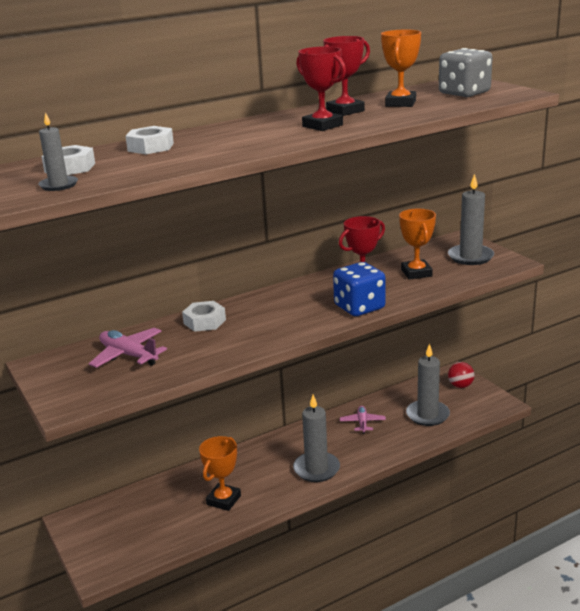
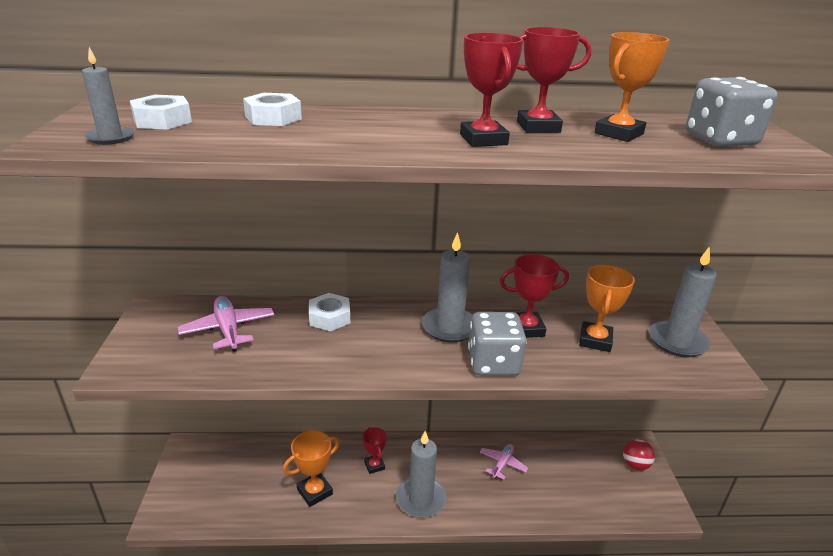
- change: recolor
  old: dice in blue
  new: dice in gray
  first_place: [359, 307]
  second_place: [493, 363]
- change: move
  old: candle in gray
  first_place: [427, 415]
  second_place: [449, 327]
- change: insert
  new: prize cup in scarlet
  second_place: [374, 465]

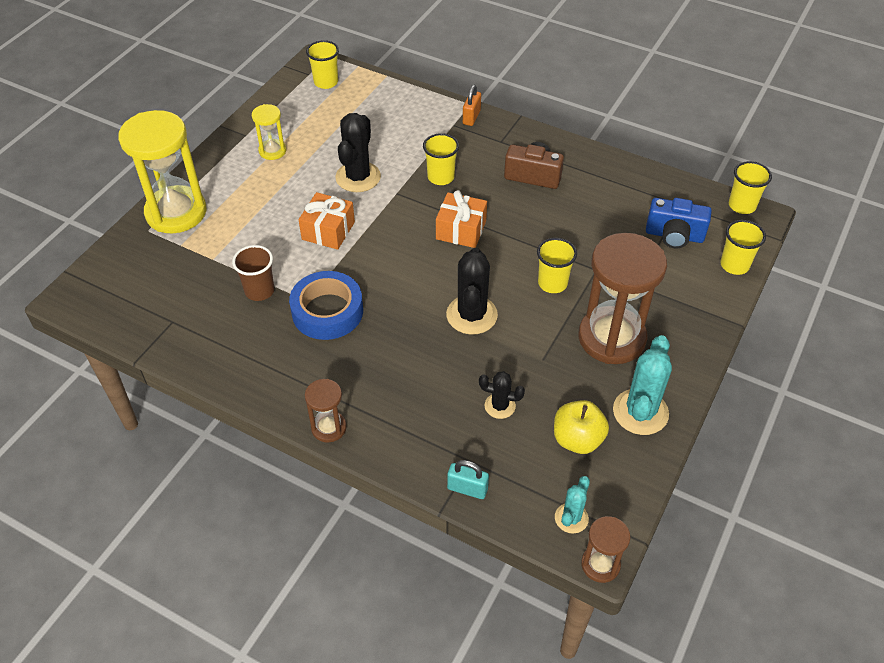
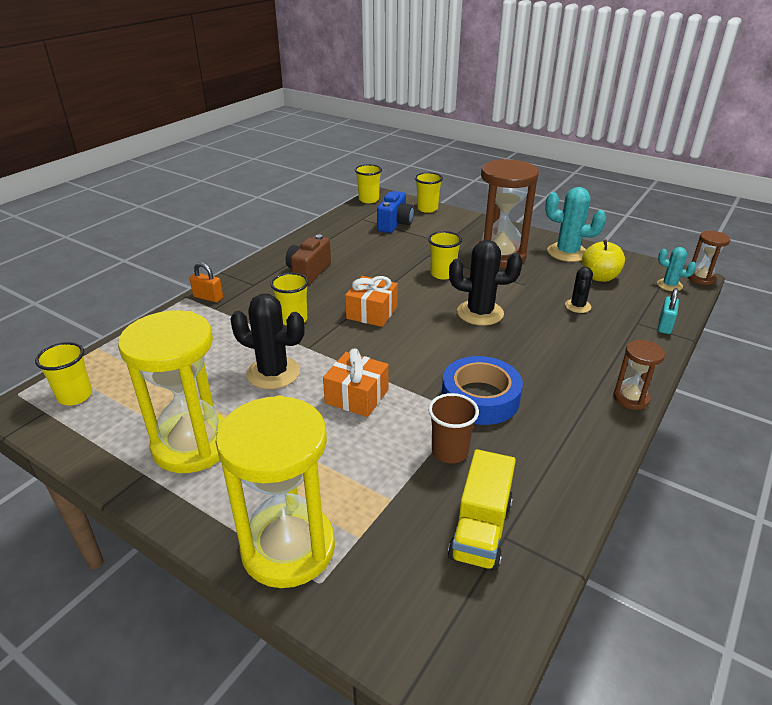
- change: resize
  old: hourglass in golden
  first_place: [272, 151]
  second_place: [193, 445]
  factor: 2.07
- change: insert
  new: lorry in golden
  second_place: [480, 529]

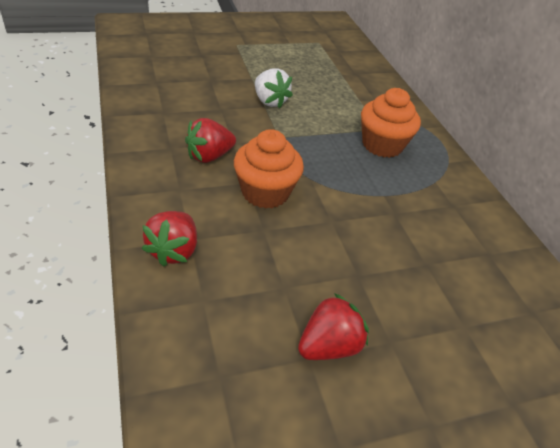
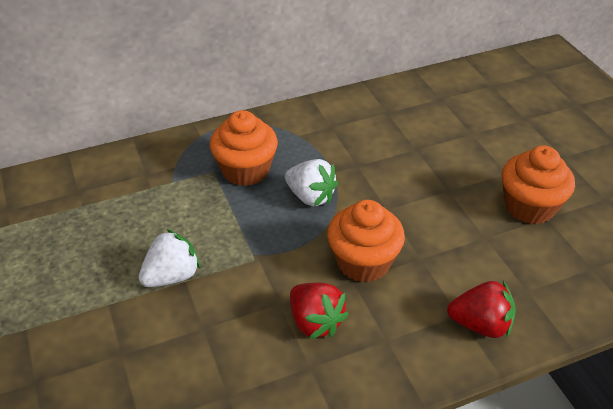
- change: replace
  old: strawberry in scarlet
  new: muffin in bright orange
  first_place: [329, 346]
  second_place: [529, 206]
- change: insert
  new: strawberry in white
  second_place: [310, 197]

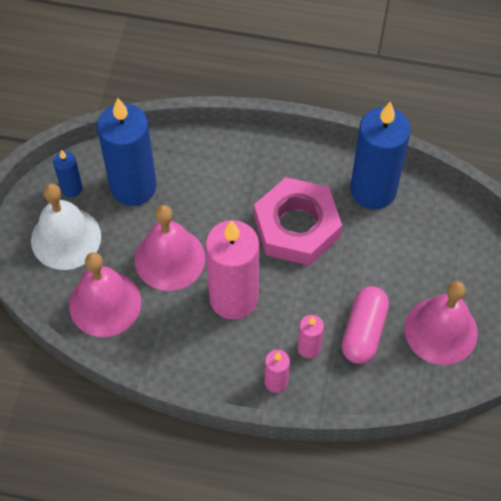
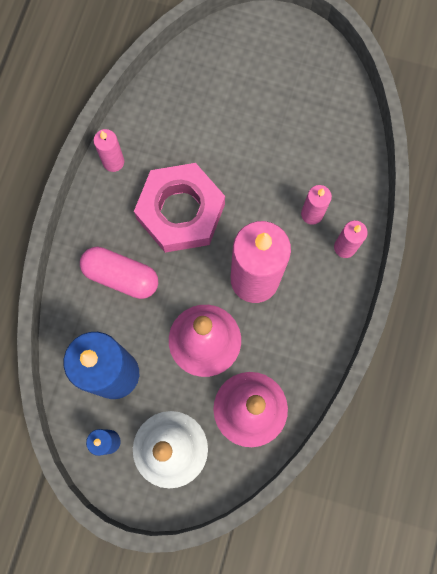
- change: move
  old: pill shape in rose-pink
  first_place: [363, 331]
  second_place: [121, 276]
- change: delete
  old: candle in blue
  first_place: [373, 190]
- change: delete
  old: school bell in rose-pink
  first_place: [441, 330]
- change: insert
  new: candle in rose-pink
  second_place: [113, 162]

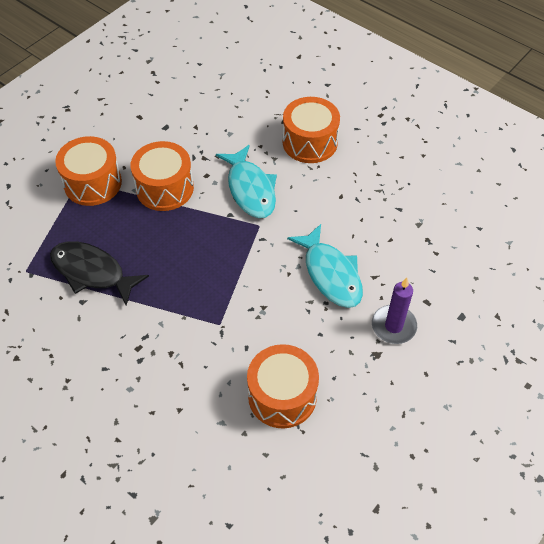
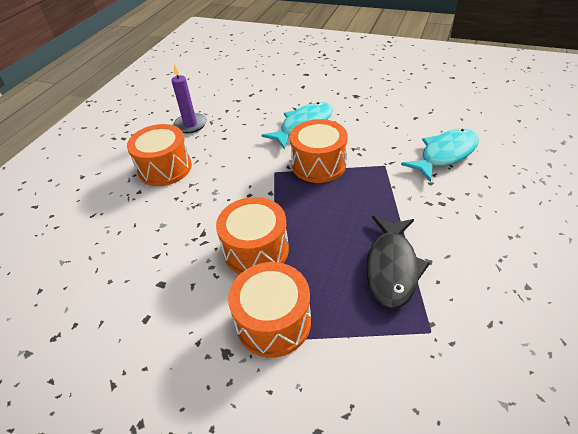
- change: move
  old: fish figure in teal
  first_place: [250, 189]
  second_place: [445, 154]
- change: move
  old: drum in bright orange
  first_place: [282, 396]
  second_place: [318, 164]
- change: move
  old: candle in purple
  first_place: [393, 326]
  second_place: [190, 125]

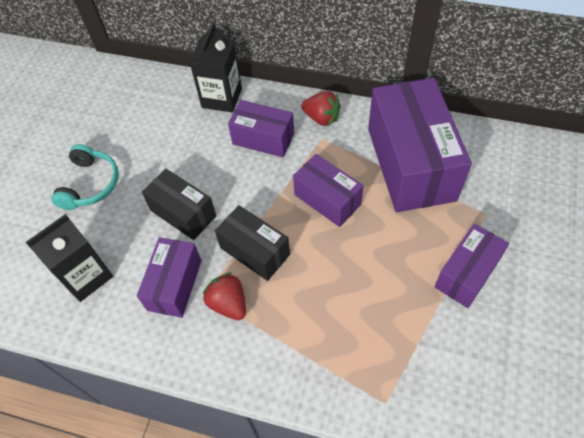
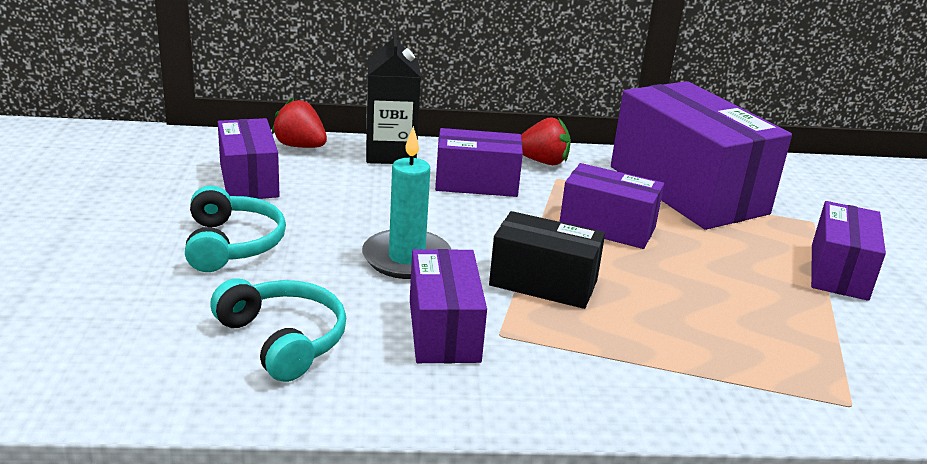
- change: replace
  old: milk carton in black
  new: headphones in teal
  first_place: [86, 276]
  second_place: [284, 339]
- change: replace
  old: parcel in black
  new: candle in teal
  first_place: [183, 213]
  second_place: [406, 258]
- change: move
  old: strawberry in scarlet
  first_place: [228, 304]
  second_place: [300, 146]
- change: insert
  new: parcel in purple
  second_place: [249, 180]

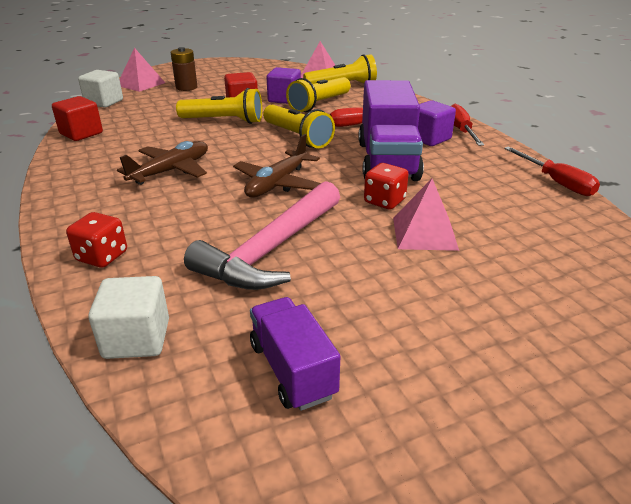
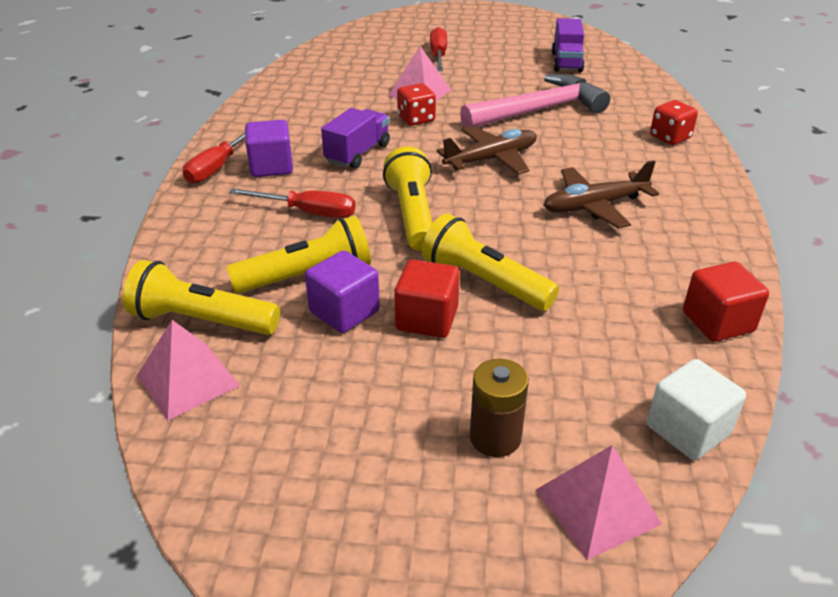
- change: delete
  old: block in white
  first_place: [137, 339]
- change: resize
  old: lorry in purple
  first_place: [387, 161]
  second_place: [357, 153]
  factor: 0.57
- change: move
  old: flat screwdriver in scarlet
  first_place: [556, 182]
  second_place: [438, 56]

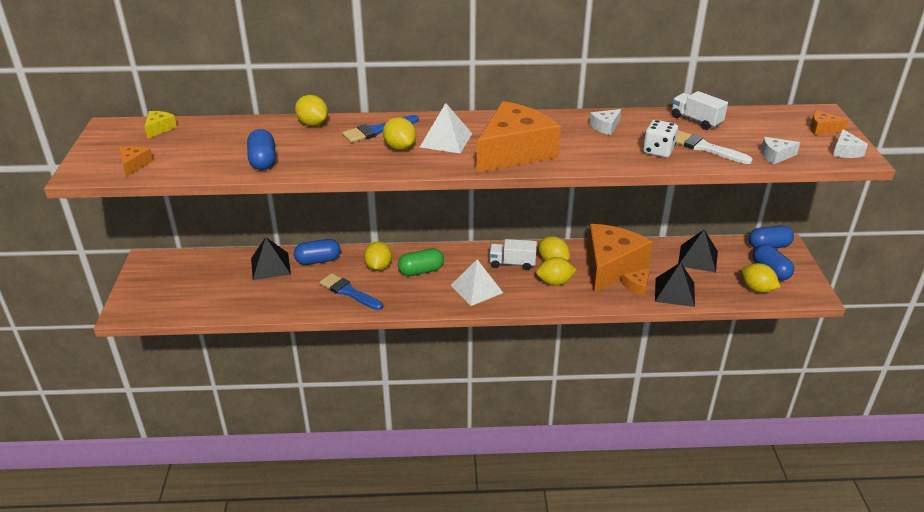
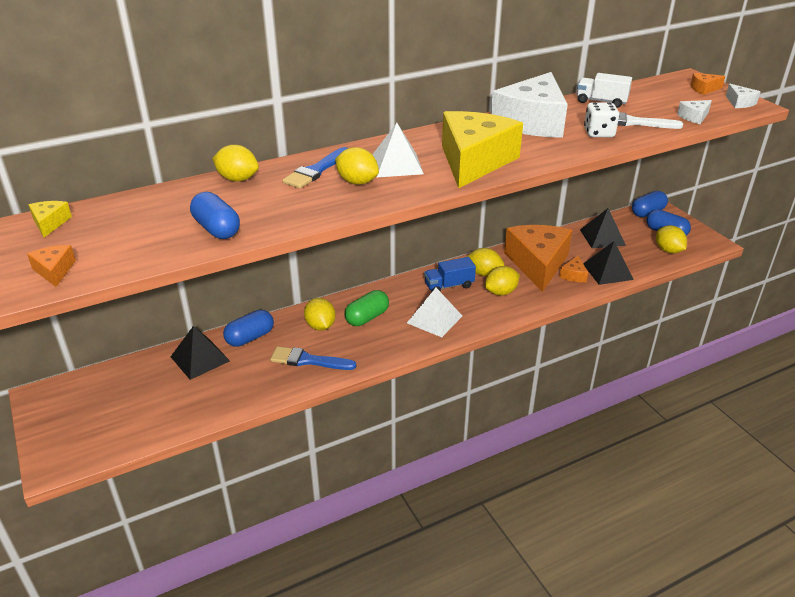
- change: recolor
  old: cheese in bright orange
  new: cheese in golden
  first_place: [514, 152]
  second_place: [474, 161]
- change: recolor
  old: lorry in white
  new: lorry in blue
  first_place: [512, 263]
  second_place: [449, 286]
- change: resize
  old: cheese in white
  first_place: [605, 127]
  second_place: [532, 122]
  factor: 2.5
- change: rotate
  old: lemon in golden
  first_place: [757, 289]
  second_place: [668, 250]
  degrees: 45

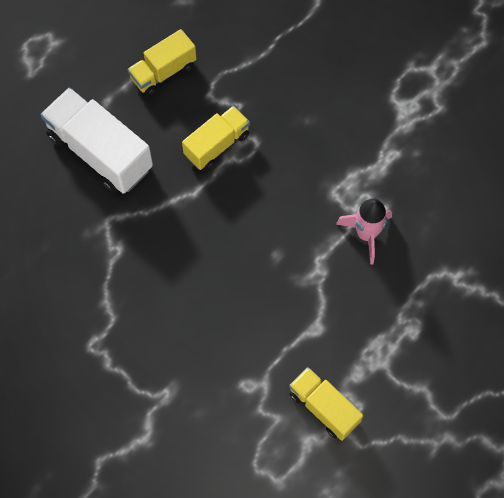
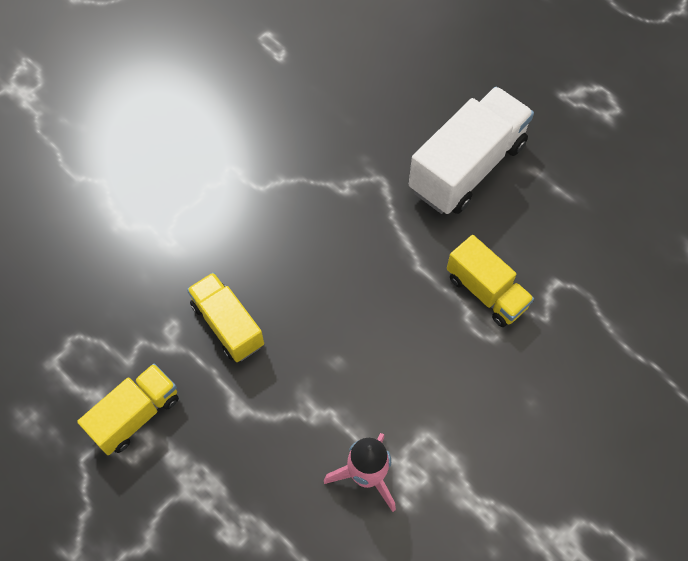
- change: move
  old: lorry in golden
  first_place: [163, 72]
  second_place: [228, 325]

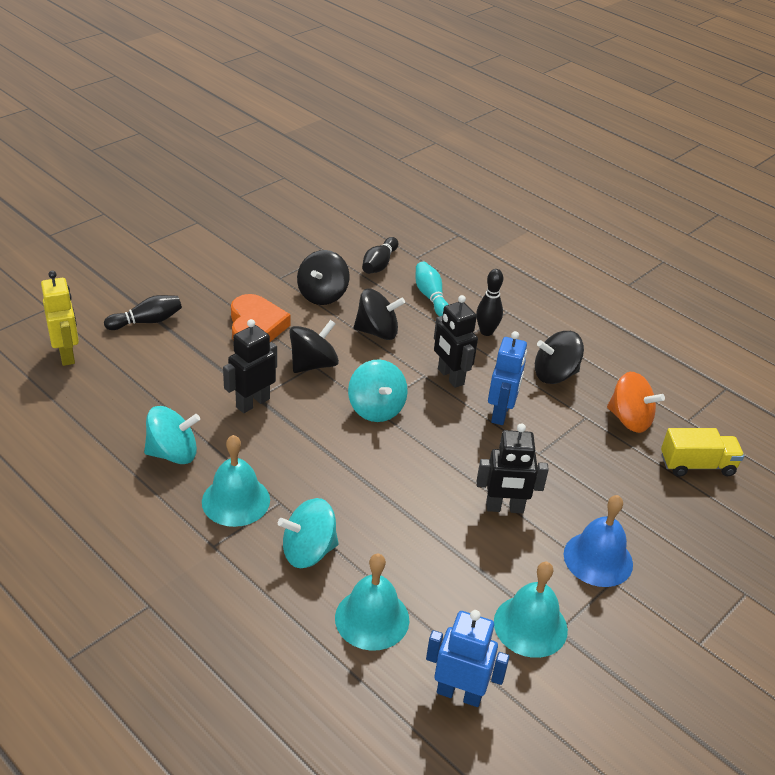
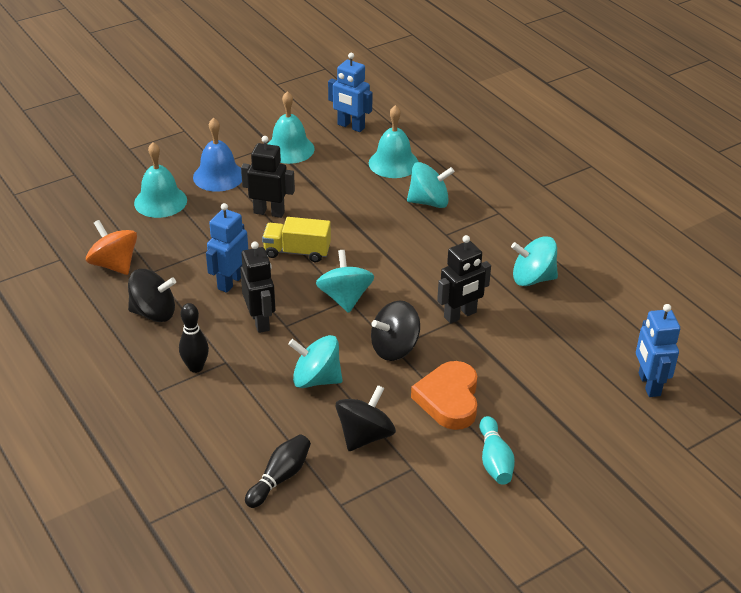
- change: recolor
  old: robot figure in golden
  new: robot figure in blue
  first_place: [67, 354]
  second_place: [648, 384]
- change: delete
  old: skittle in black
  first_place: [147, 321]
- change: move
  old: school bell in teal
  first_place: [236, 500]
  second_place: [160, 201]
- change: recolor
  old: spinning top in black
  new: spinning top in teal
  first_place: [377, 332]
  second_place: [316, 379]
- change: move
  old: skittle in teal
  first_place: [430, 297]
  second_place: [494, 460]
- change: move
  old: lorry in golden
  first_place: [697, 465]
  second_place: [297, 252]

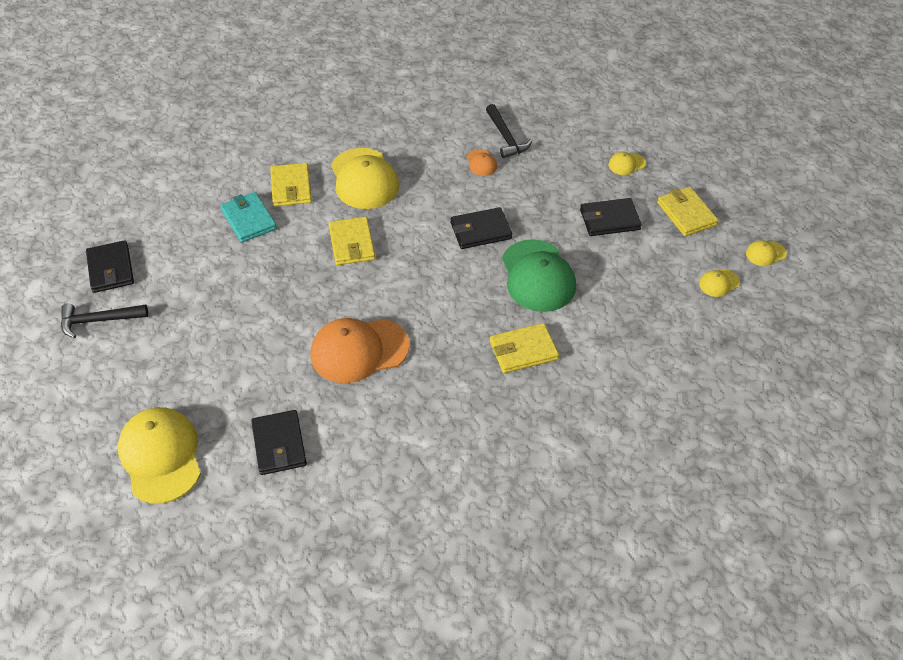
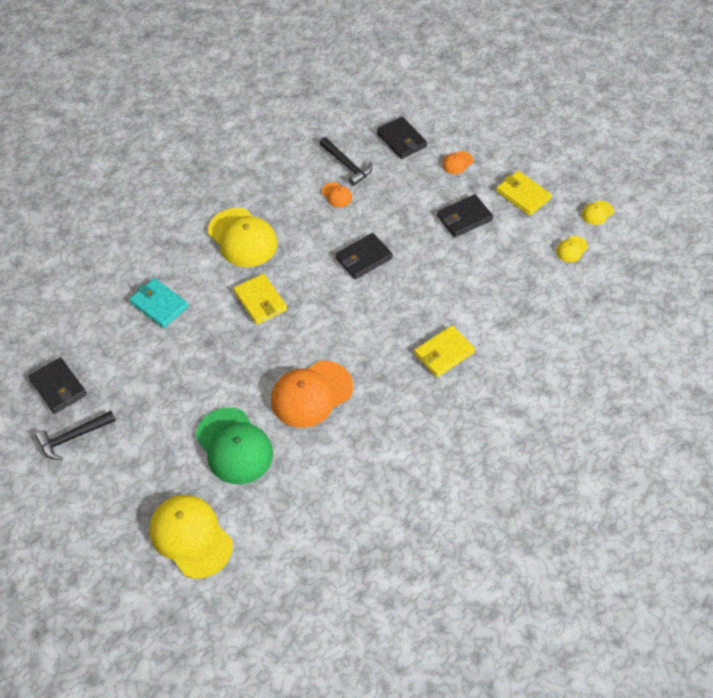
- change: move
  old: card wallet in black
  first_place: [279, 445]
  second_place: [401, 140]
- change: delete
  old: card wallet in golden
  first_place: [291, 187]
- change: move
  old: peaked cap in emerald
  first_place: [538, 276]
  second_place: [234, 446]
- change: recolor
  old: peaked cap in golden
  new: peaked cap in bright orange
  first_place: [626, 164]
  second_place: [457, 163]

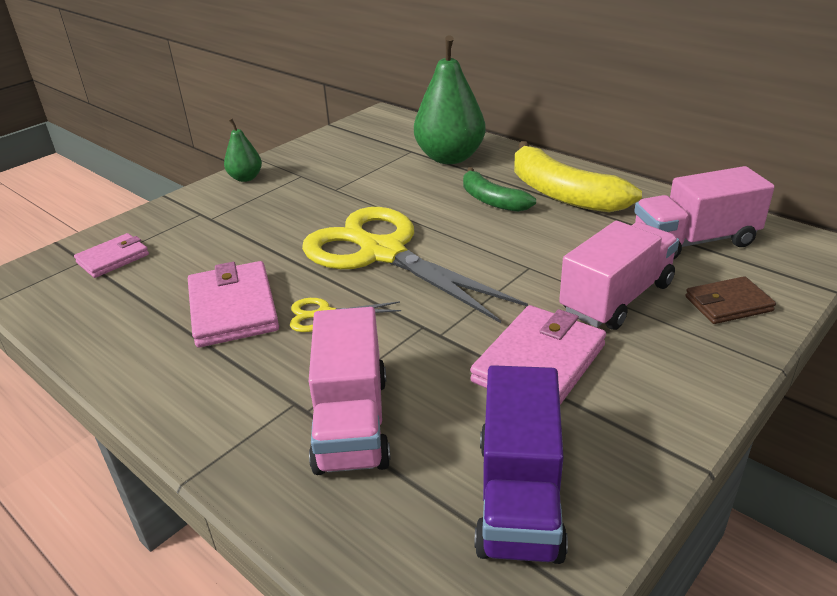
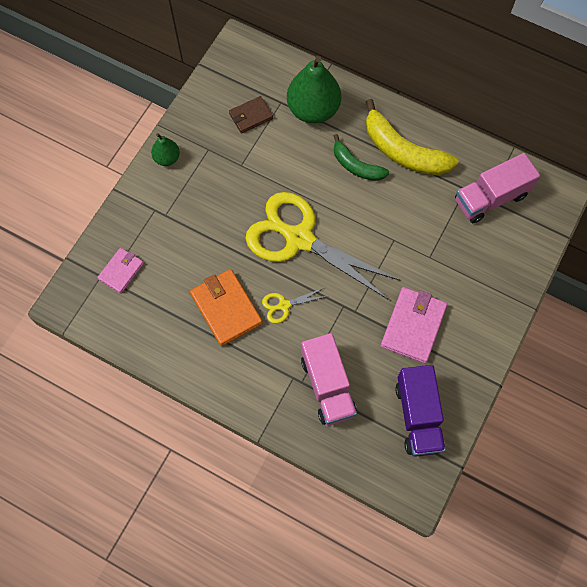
- change: recolor
  old: card wallet in rose-pink
  new: card wallet in bright orange
  first_place: [233, 308]
  second_place: [226, 308]
- change: delete
  old: lorry in rose-pink
  first_place: [616, 298]
- change: move
  old: card wallet in dark brown
  first_place: [728, 304]
  second_place: [251, 116]

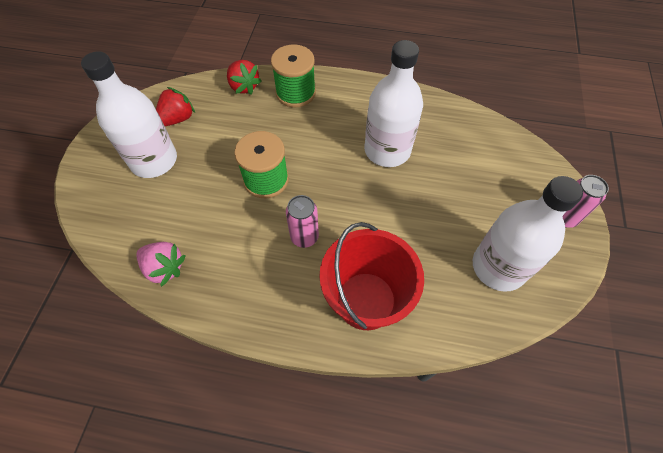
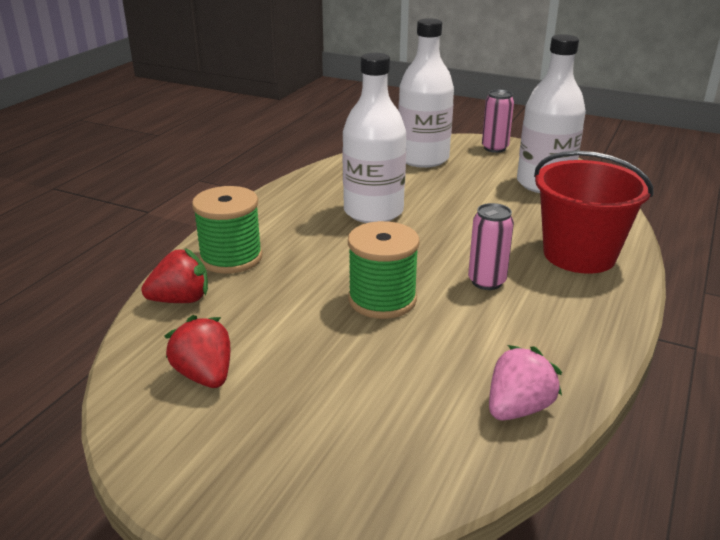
- change: move
  old: drink bottle in white
  first_place: [154, 160]
  second_place: [423, 159]

